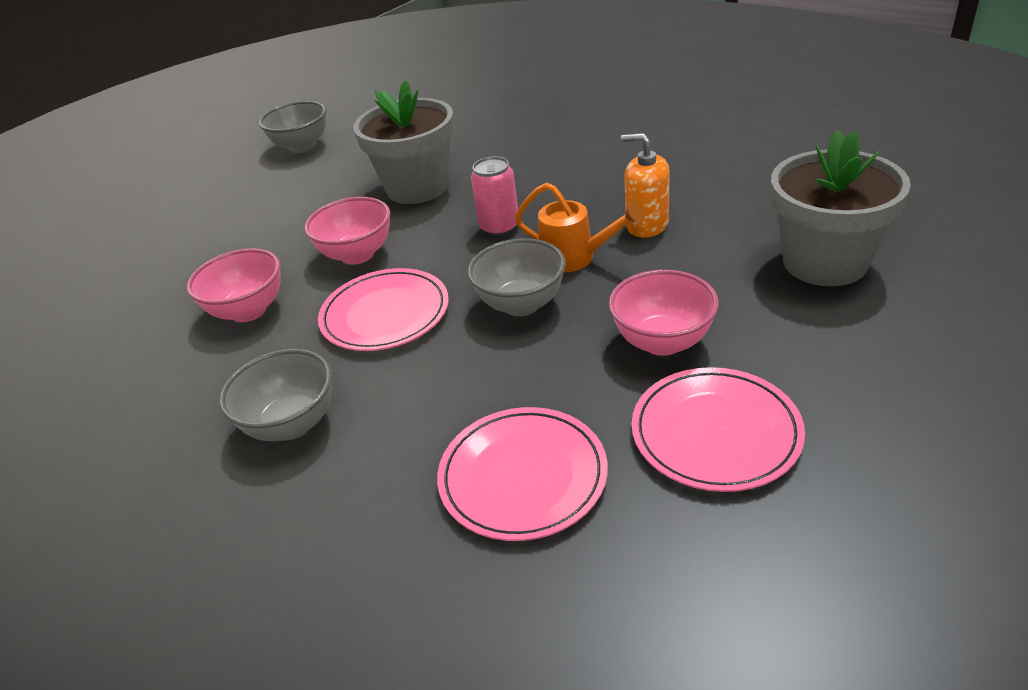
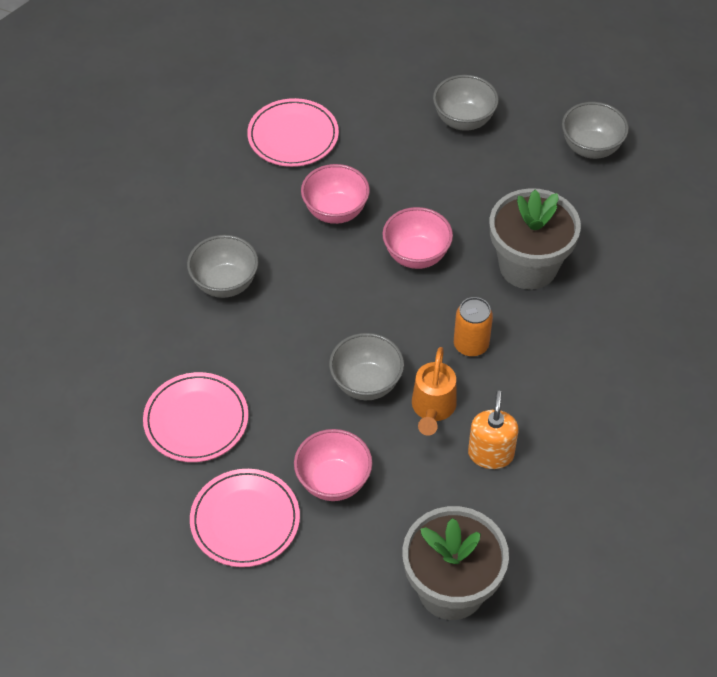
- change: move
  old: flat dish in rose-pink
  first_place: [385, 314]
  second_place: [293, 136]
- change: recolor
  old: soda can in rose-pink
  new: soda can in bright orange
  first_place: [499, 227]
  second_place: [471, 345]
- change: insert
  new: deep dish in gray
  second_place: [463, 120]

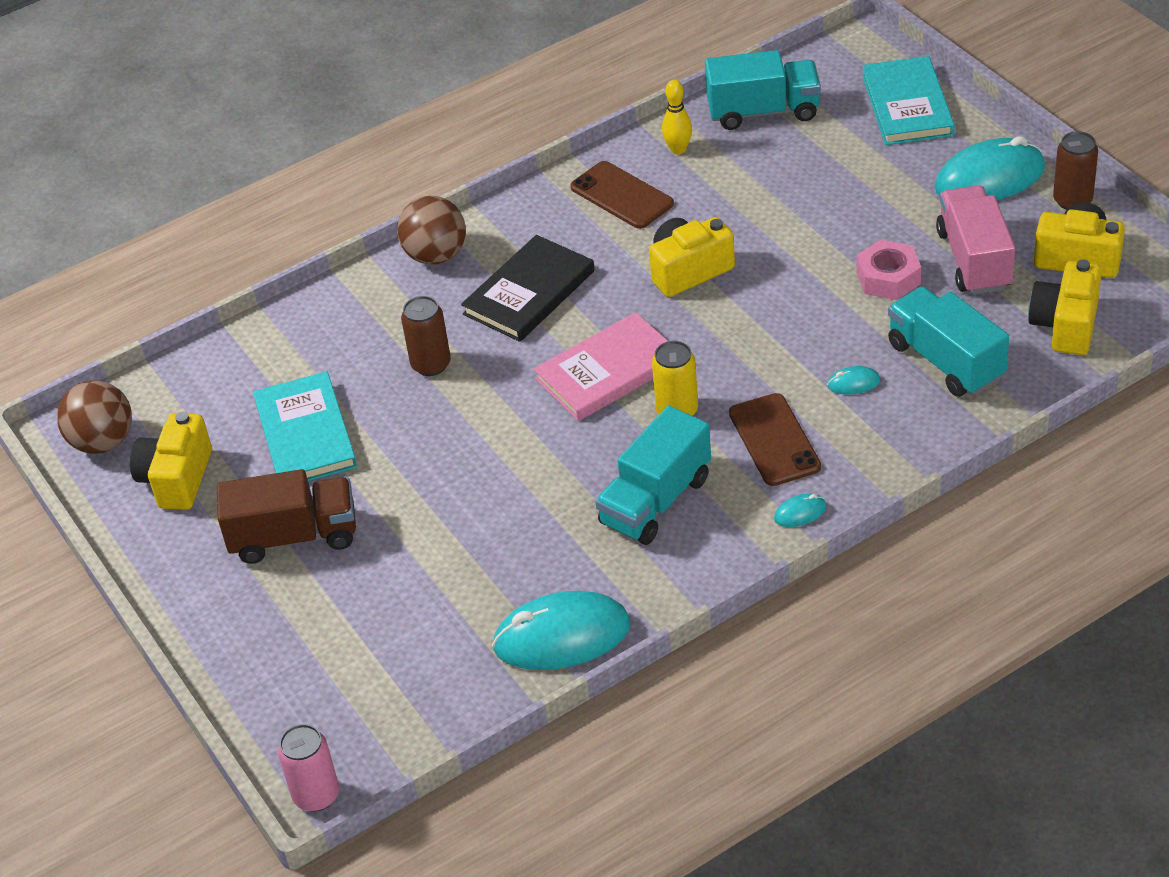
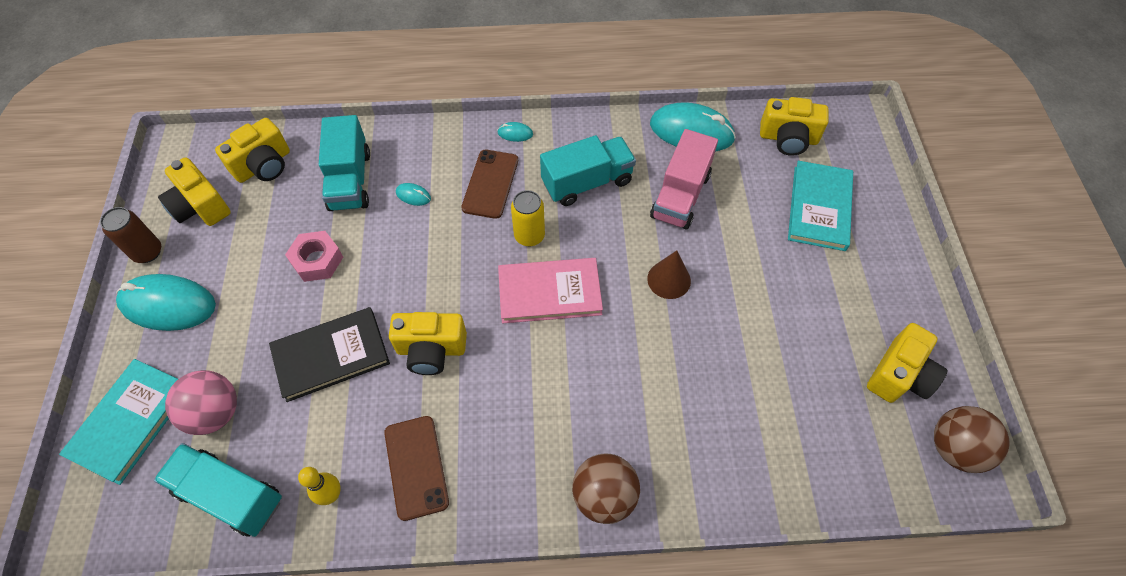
- change: delete
  old: lorry in dark brown
  first_place: [294, 536]
- change: move
  old: book in teal
  first_place: [305, 434]
  second_place: [819, 208]
- change: delete
  old: soda can in rose-pink
  first_place: [316, 795]
- change: delete
  old: soda can in dark brown
  first_place: [431, 364]
- change: move
  old: book in black
  first_place: [529, 292]
  second_place: [331, 355]
- change: move
  old: lorry in rose-pink
  first_place: [974, 260]
  second_place: [680, 196]
- change: insert
  new: play ball in rose-pink
  second_place: [215, 412]
- change: insert
  new: cone shape in dark brown
  second_place: [669, 279]
- change: insert
  new: camera in golden
  second_place: [788, 138]

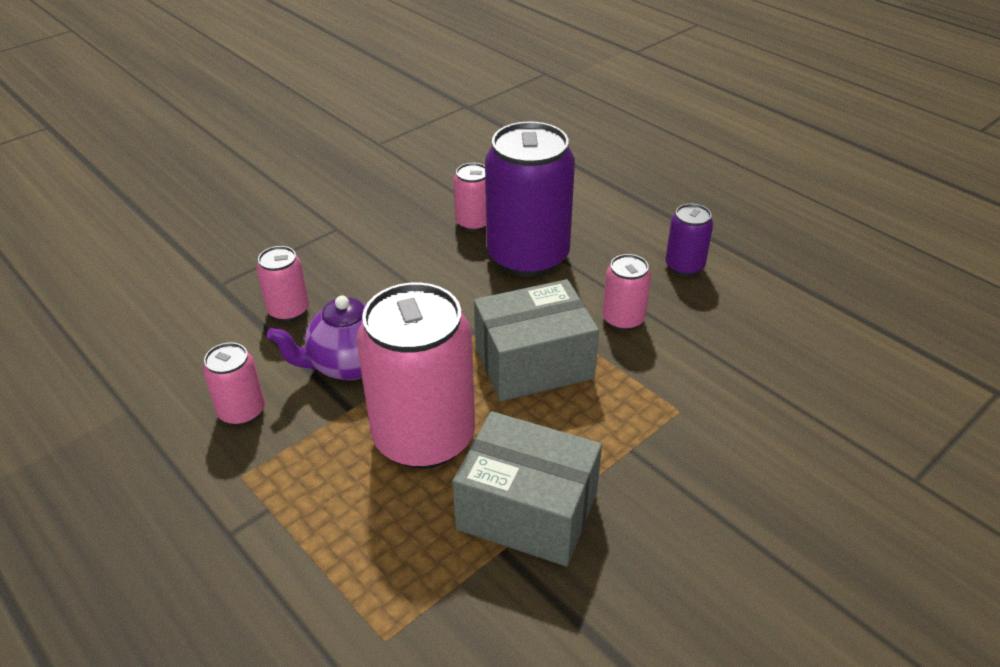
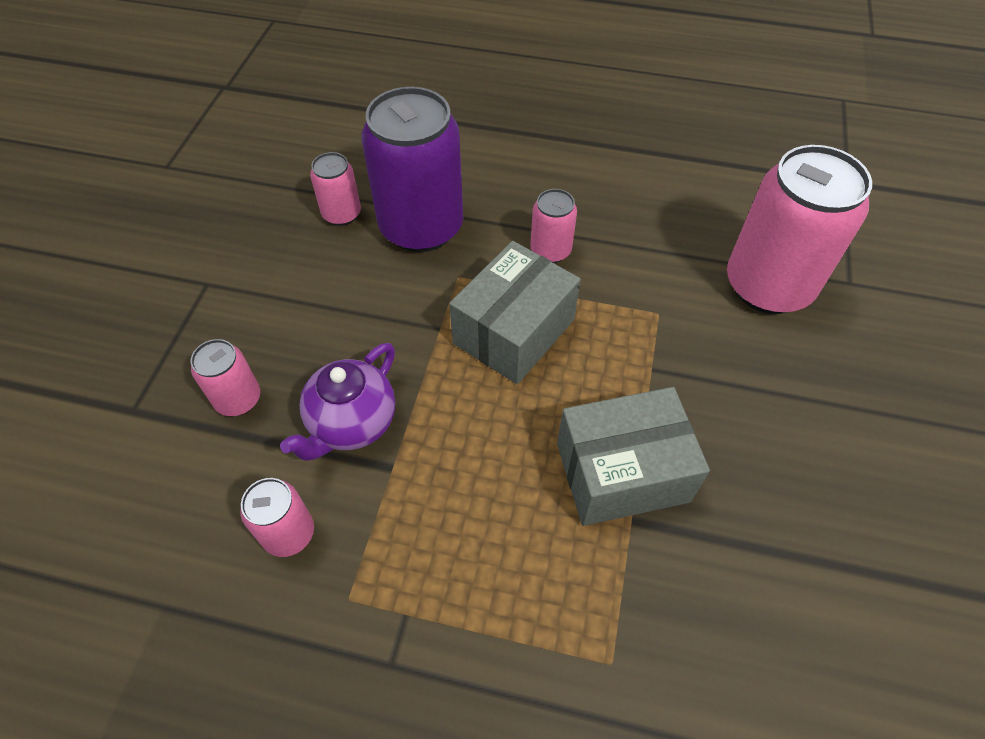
- change: move
  old: soda can in rose-pink
  first_place: [424, 437]
  second_place: [768, 286]
- change: delete
  old: soda can in purple
  first_place: [684, 266]

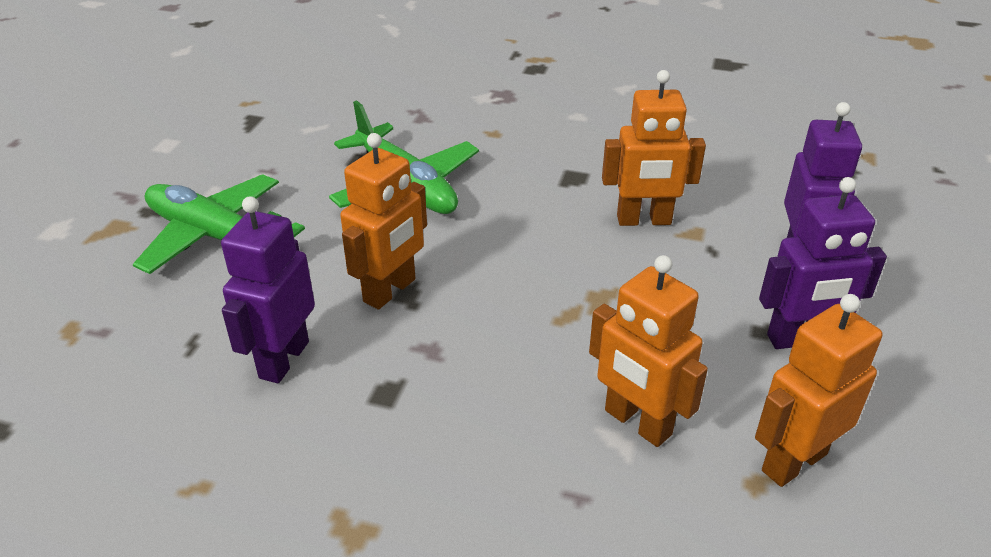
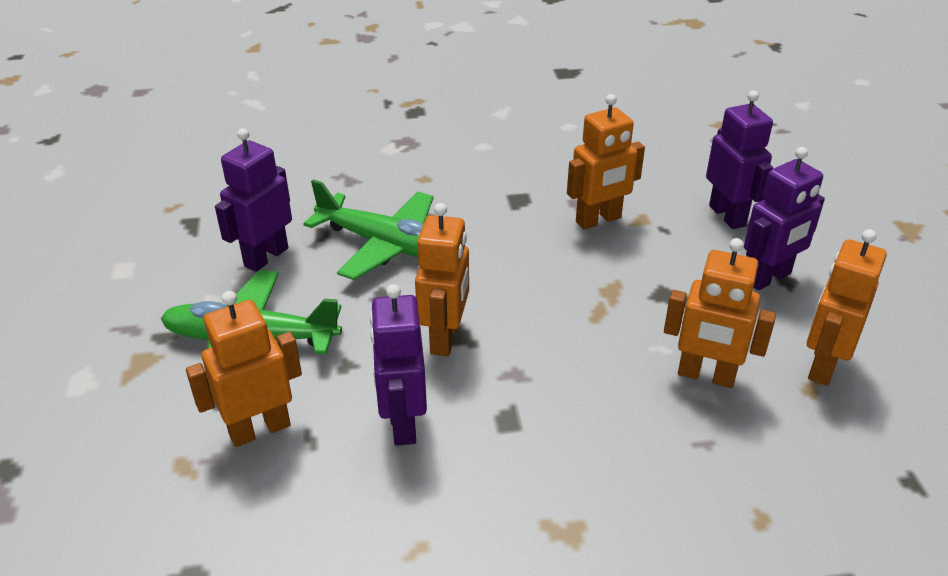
- change: insert
  new: robot figure in bright orange
  second_place: [259, 429]
- change: insert
  new: robot figure in purple
  second_place: [266, 257]

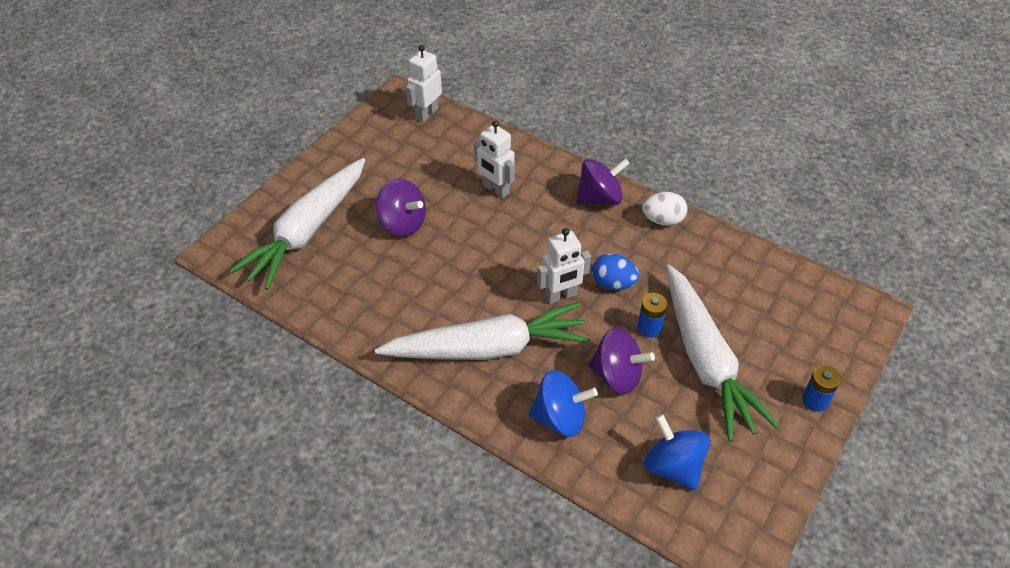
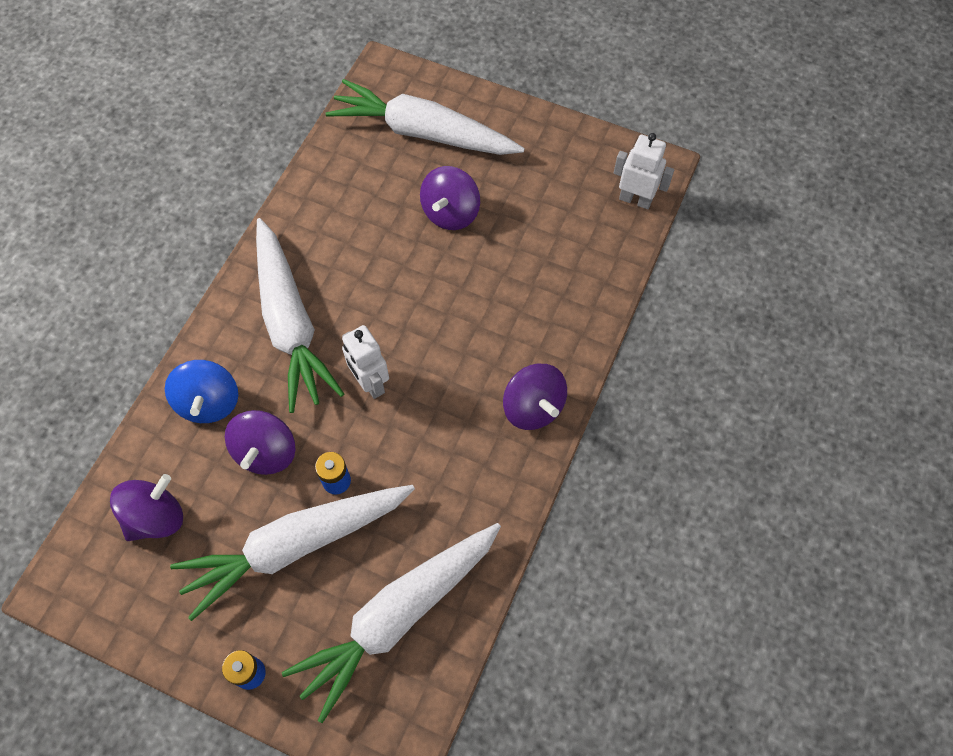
- change: delete
  old: robot figure in white
  first_place: [495, 189]
- change: delete
  old: egg in blue
  first_place: [613, 283]
- change: delete
  old: egg in white
  first_place: [662, 220]
- change: recolor
  old: spinning top in blue
  new: spinning top in purple
  first_place: [673, 467]
  second_place: [156, 517]
- change: insert
  new: root vegetable in white
  second_place: [398, 616]

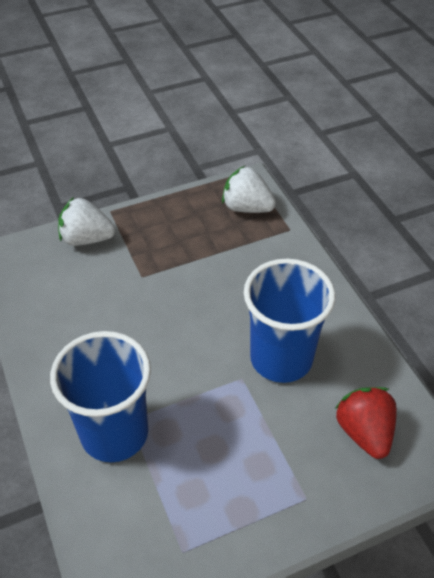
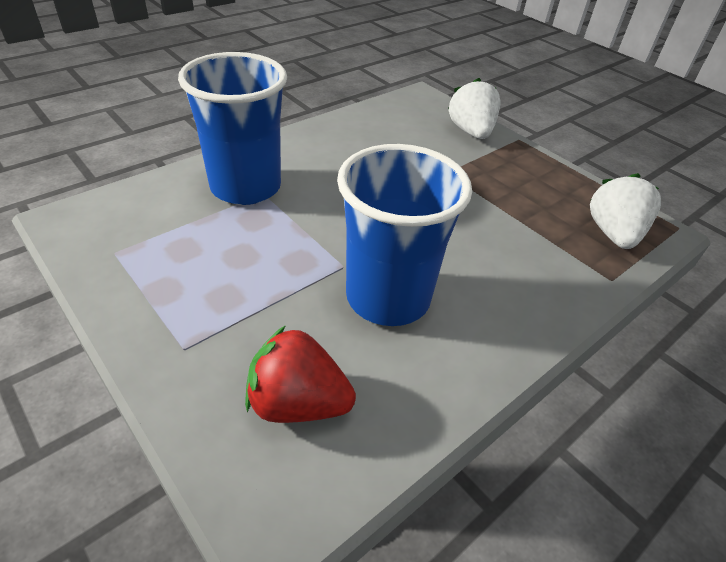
- change: rotate
  old: strawberry in scarlet
  first_place: [364, 432]
  second_place: [297, 403]
  degrees: -135

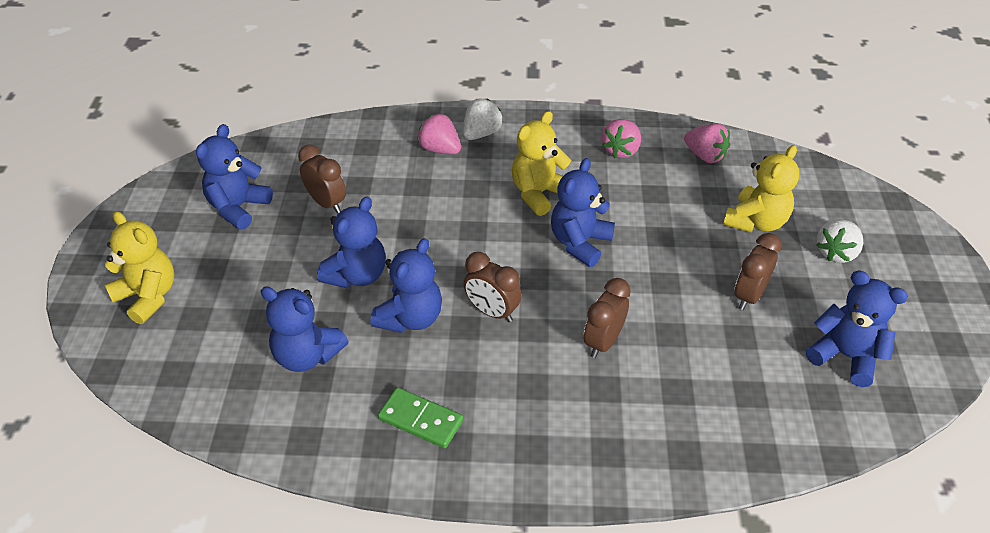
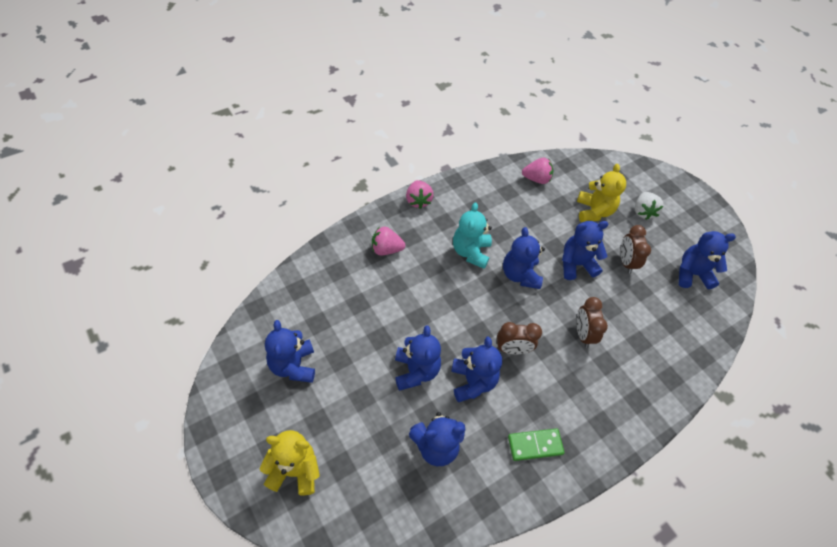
- change: delete
  old: bedside clock in dark brown
  first_place: [327, 203]
- change: delete
  old: strawberry in white
  first_place: [481, 133]
- change: recolor
  old: teddy in golden
  new: teddy in teal
  first_place: [539, 193]
  second_place: [470, 252]
- change: move
  old: strawberry in rose-pink
  first_place: [621, 150]
  second_place: [418, 200]
- change: insert
  new: teddy in blue
  second_place: [576, 264]

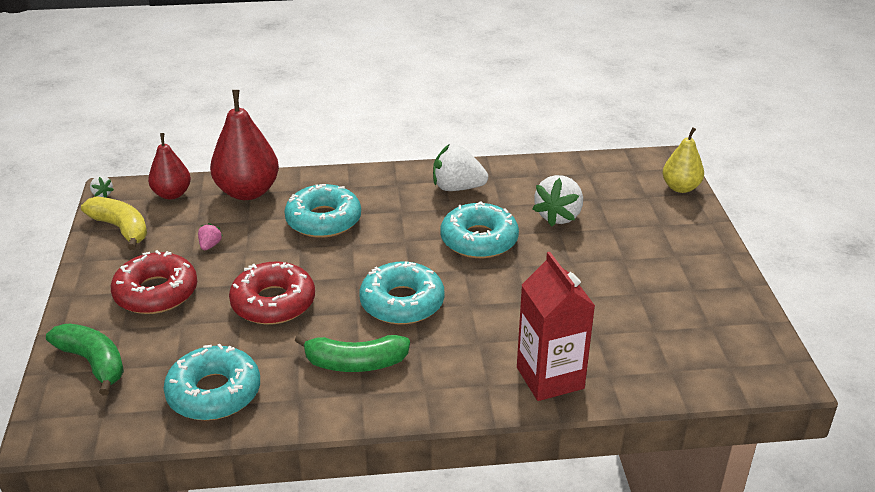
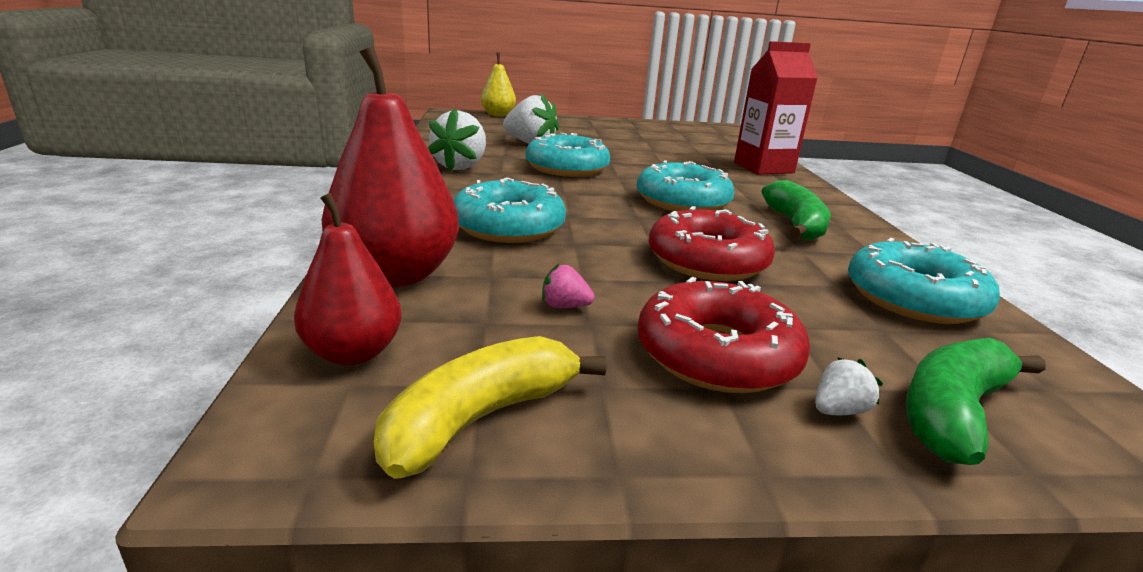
- change: move
  old: strawberry in white
  first_place: [102, 194]
  second_place: [838, 410]

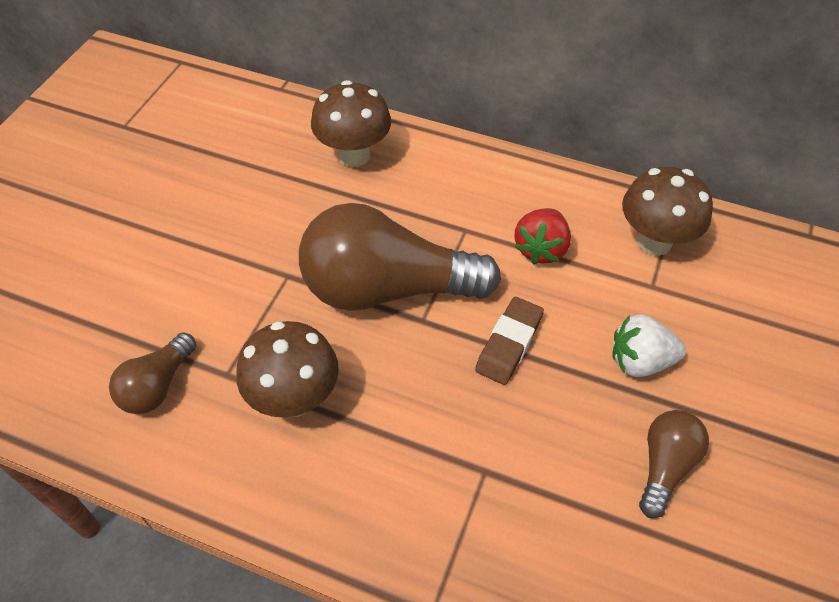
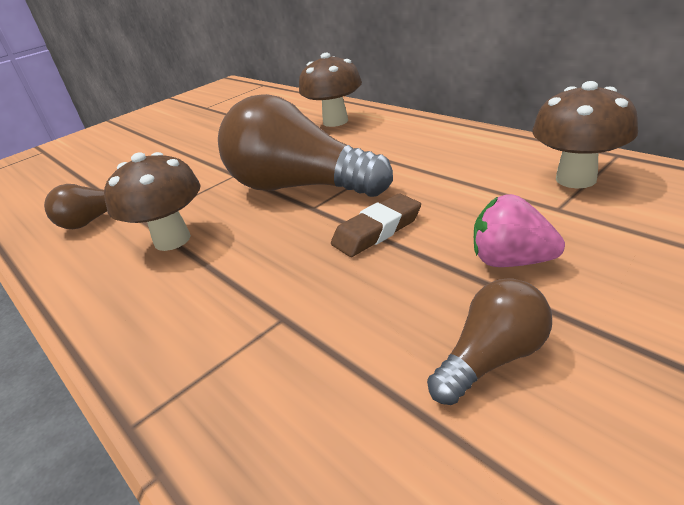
- change: delete
  old: strawberry in scarlet
  first_place: [541, 249]
- change: recolor
  old: strawberry in white
  new: strawberry in rose-pink
  first_place: [640, 361]
  second_place: [511, 261]

